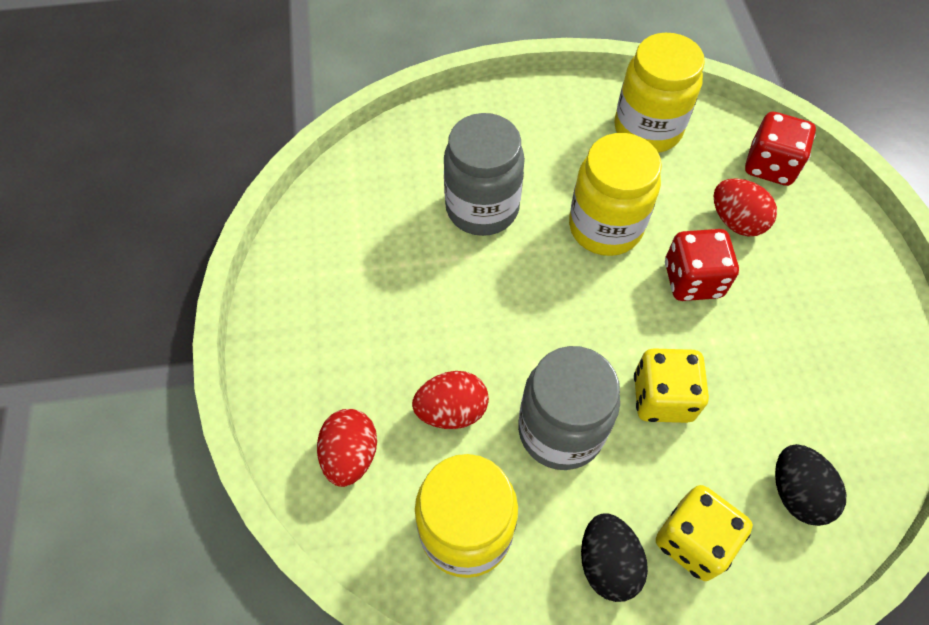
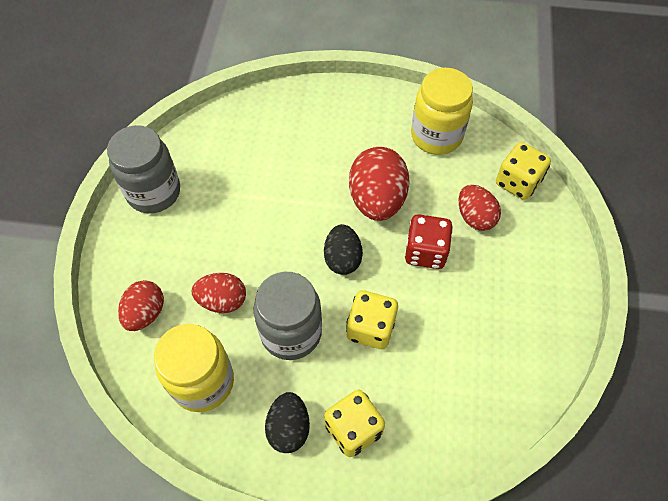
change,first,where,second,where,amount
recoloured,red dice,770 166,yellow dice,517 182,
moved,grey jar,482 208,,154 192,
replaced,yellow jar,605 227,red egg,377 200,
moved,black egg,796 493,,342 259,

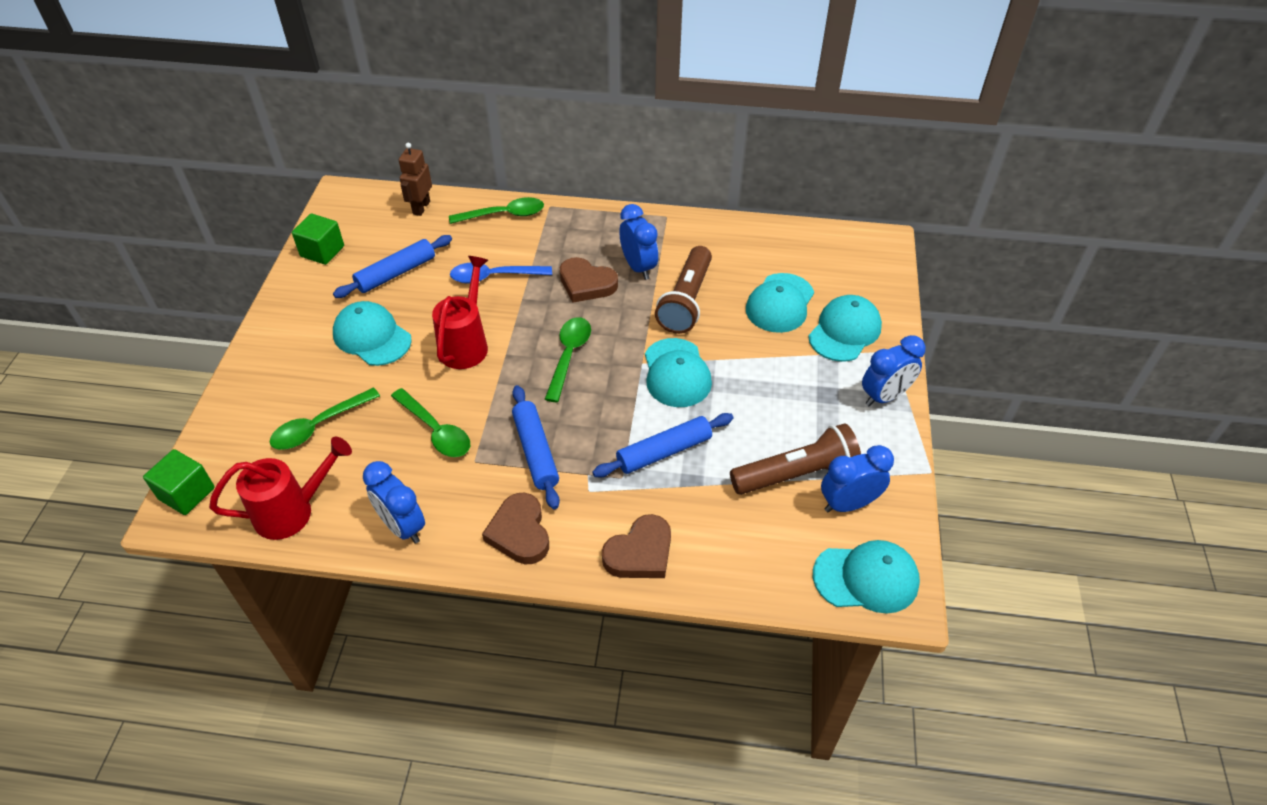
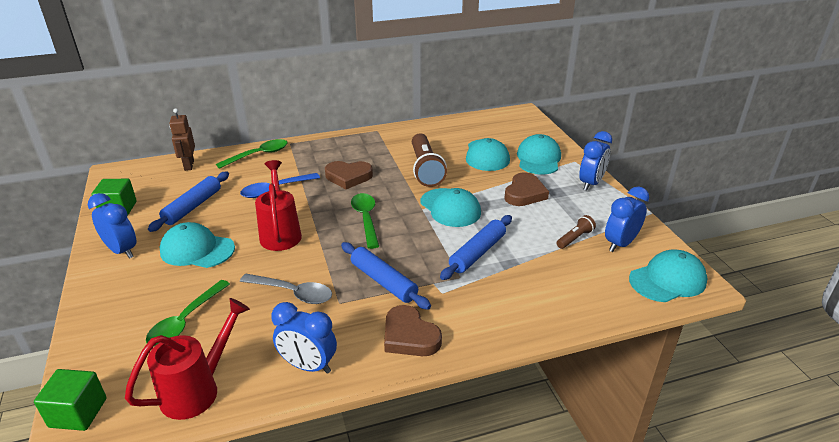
change,first,where,second,where,amount
moved,blue clock,638 267,,122 251,
recoloured,green spoon,436 430,grey spoon,293 293,
resized,brown flashlight,797 474,,575 238,x0.49
moved,brown heart,640 553,,524 193,

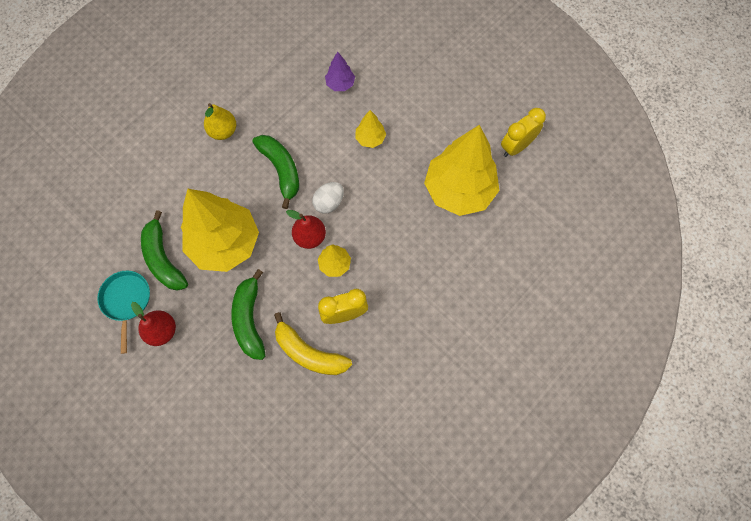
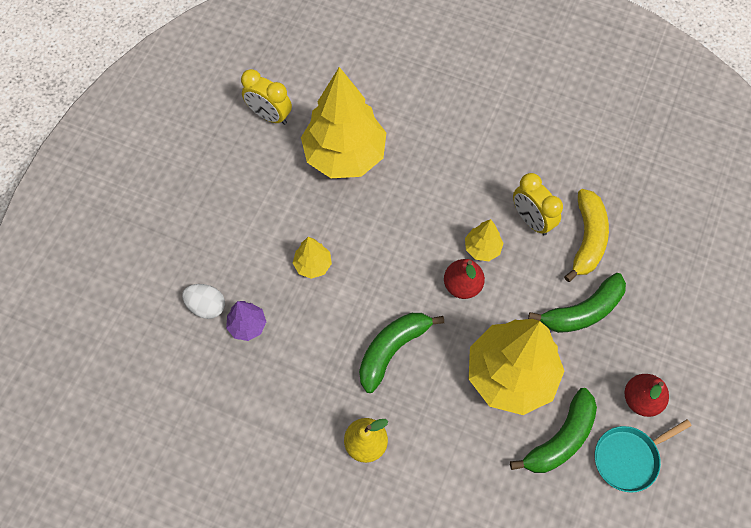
change,first,where,second,where,amount
moved,white egg,329 203,,206 306,

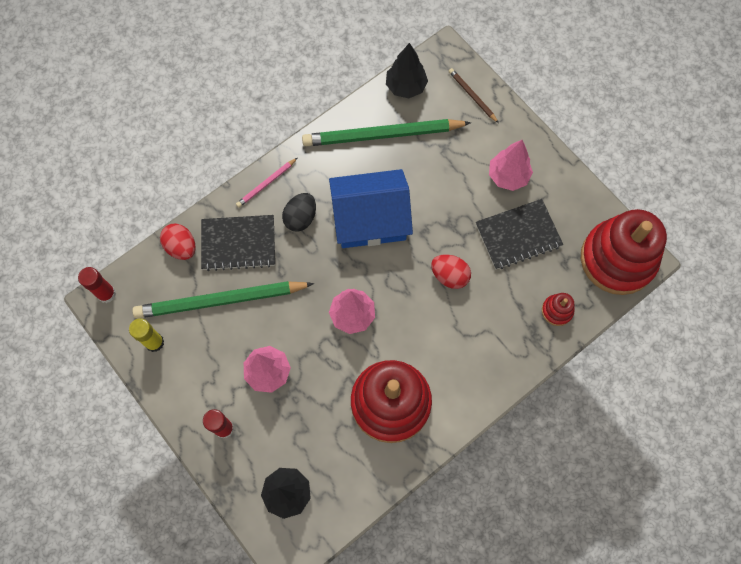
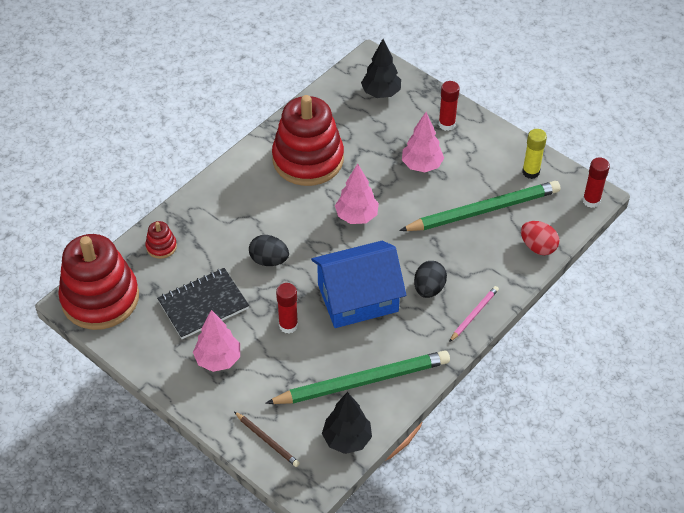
change,first,where,second,where,amount
removed,black notebook,238 243,,,
recoloured,red egg,449 276,black egg,269 260,
added,,,red glue stick,288 325,

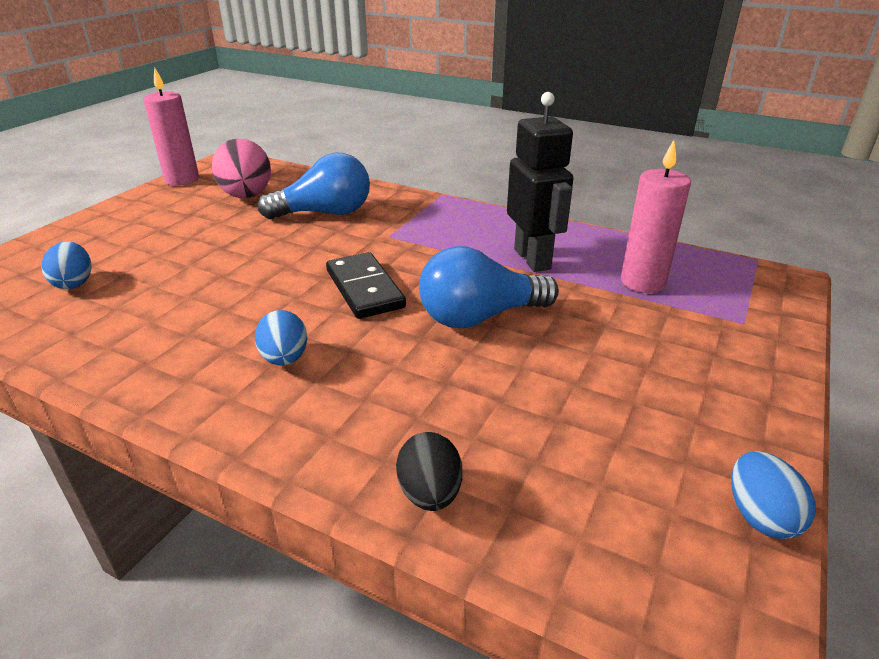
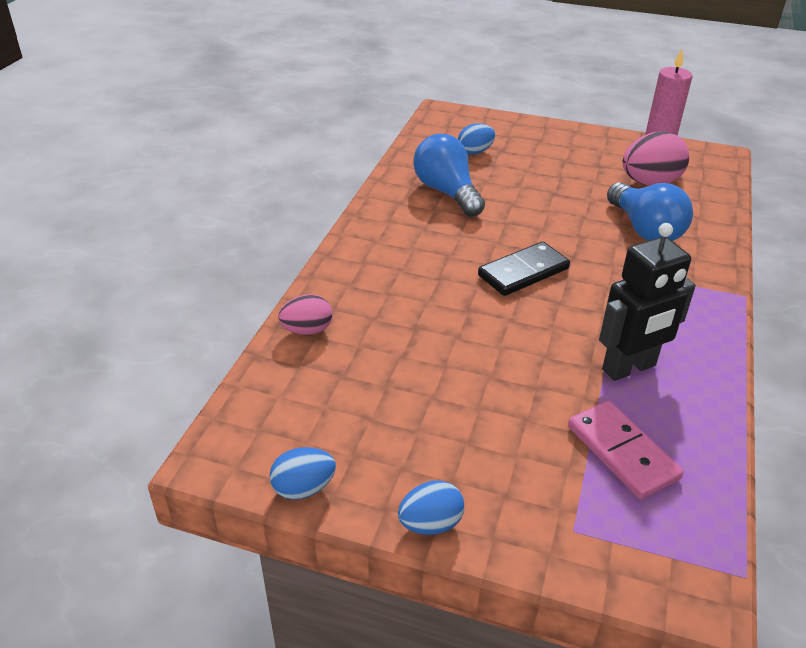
change,first,where,second,where,amount
replaced,pink candle,643 282,pink domino,622 452,
moved,blue light bulb,479 317,,447 192,
moved,blue egg,285 359,,430 524,
recoloured,black egg,430 493,pink egg,307 330,

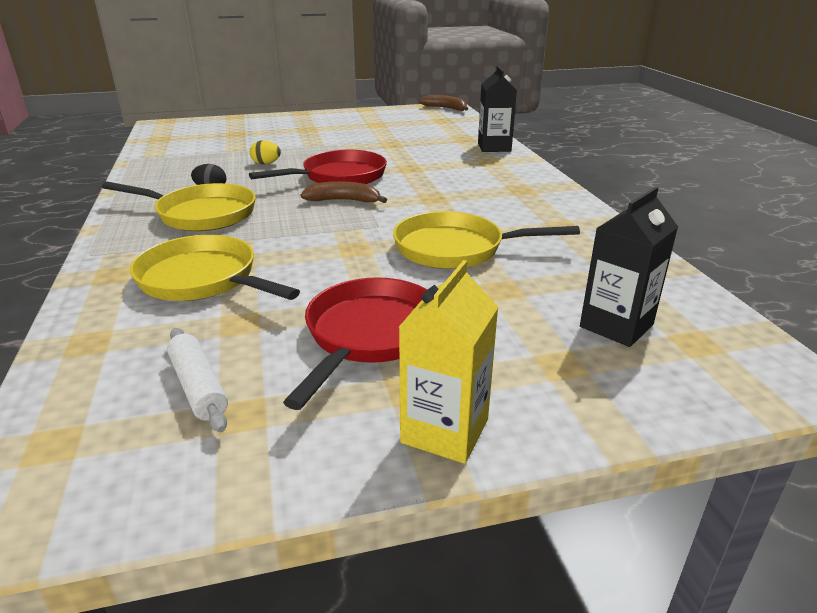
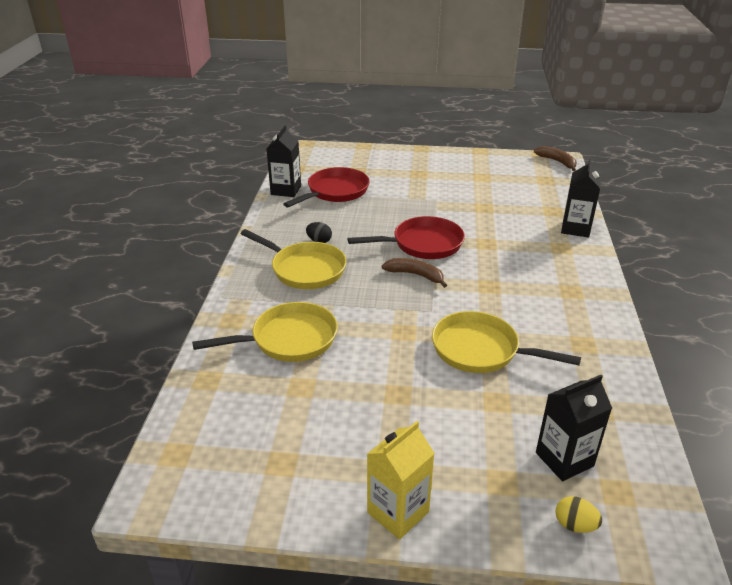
change,first,where,second,where,amount
moved,yellow egg,266 163,,574 525,
turned,yellow pan,203 279,,289 339,105 degrees clockwise
moved,red pan,370 335,,335 192,
removed,white rolling pin,198 387,,,
added,,,black carton,286 190,

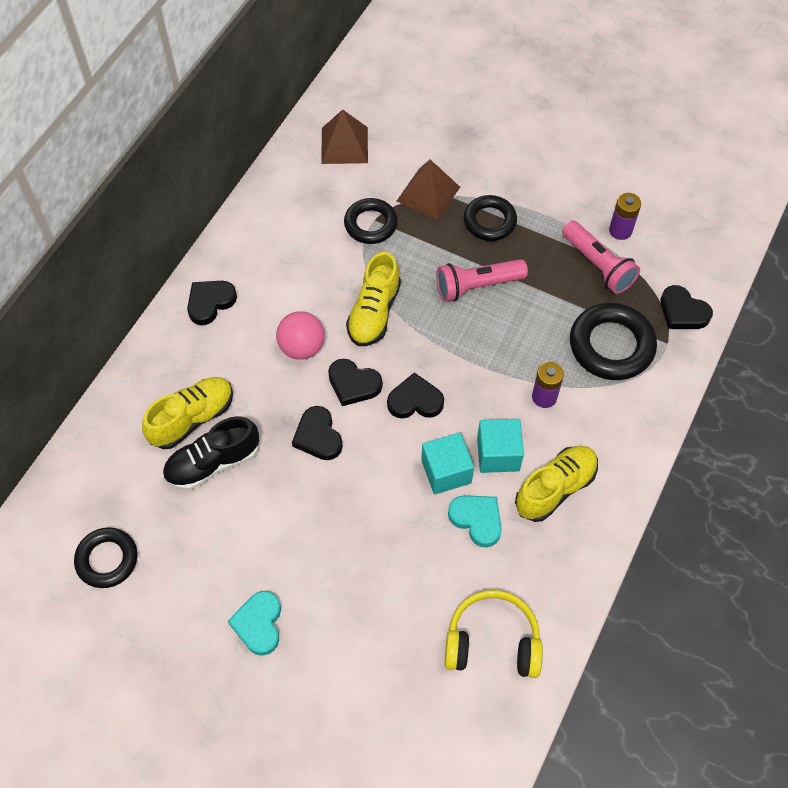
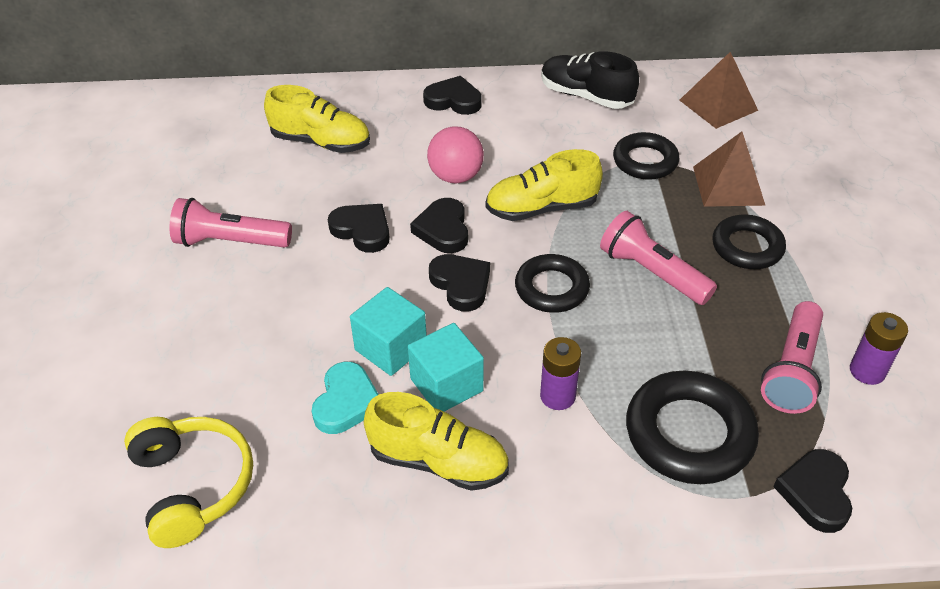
change,first,where,second,where,amount
turned,black heart,318 436,,362 230,90 degrees clockwise
moved,black shoe,213 463,,586 96,
moved,black ring,107 559,,551 288,
removed,turquoise heart,259 624,,,
added,,,pink flashlight,230 242,

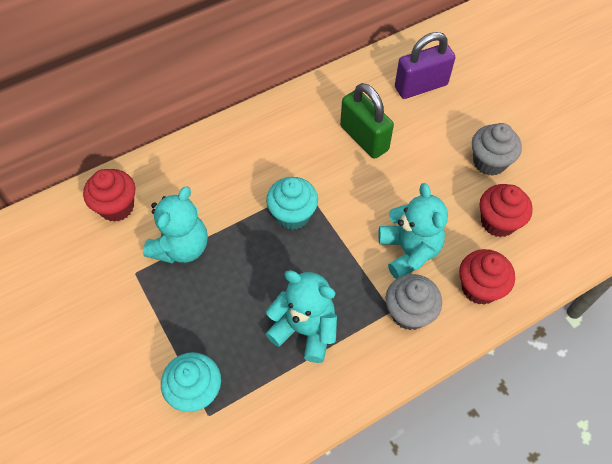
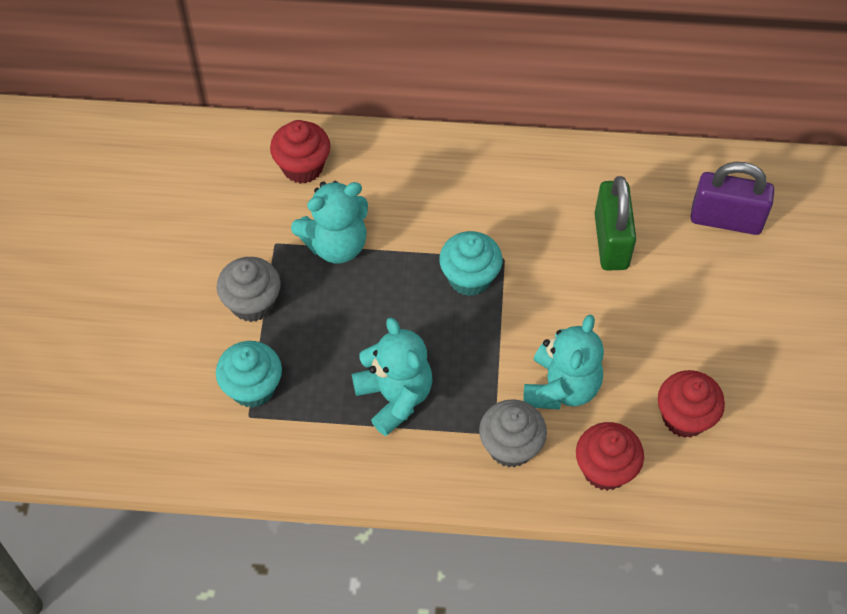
change,first,where,second,where,amount
moved,grey cupcake,489 162,,252 303,

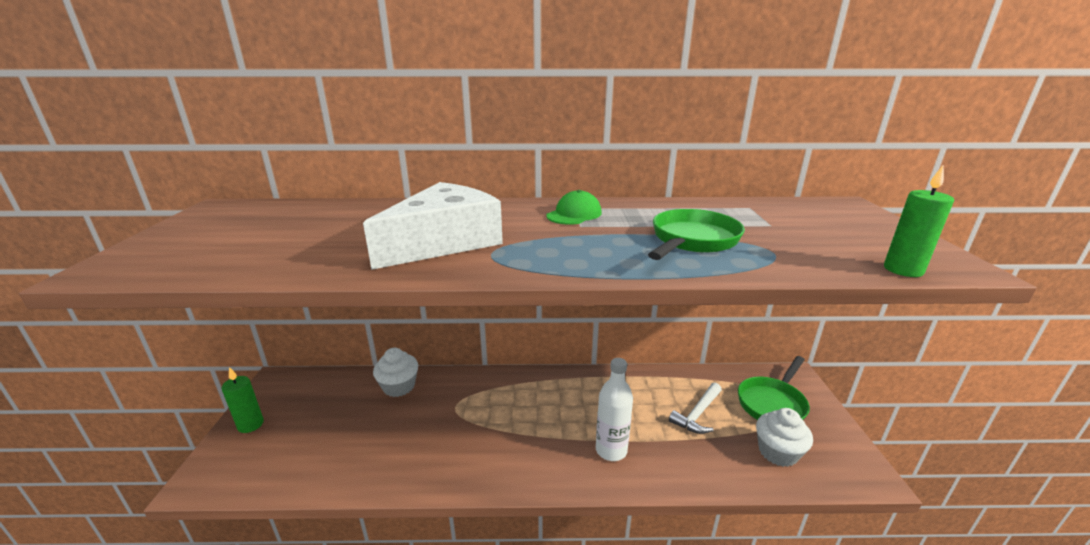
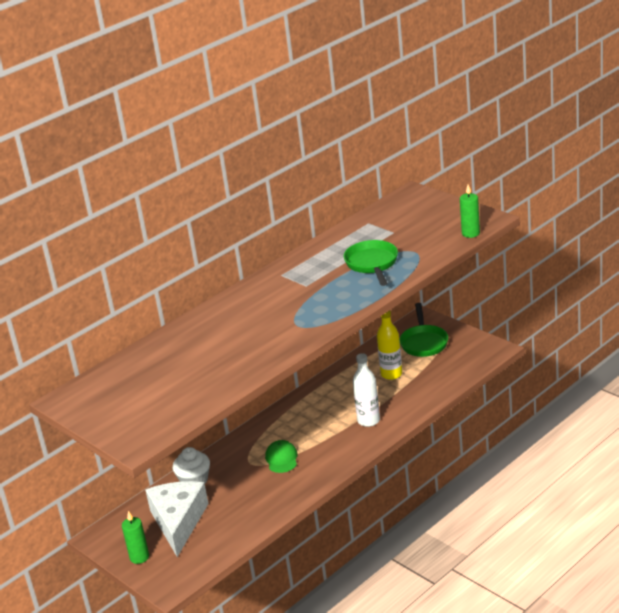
change,first,where,second,where,amount
moved,white cheese,444 242,,178 522,
moved,green cap,574 214,,281 459,
replaced,white hammer,697 414,yellow bottle,391 374,
removed,white cupcake,777 452,,,

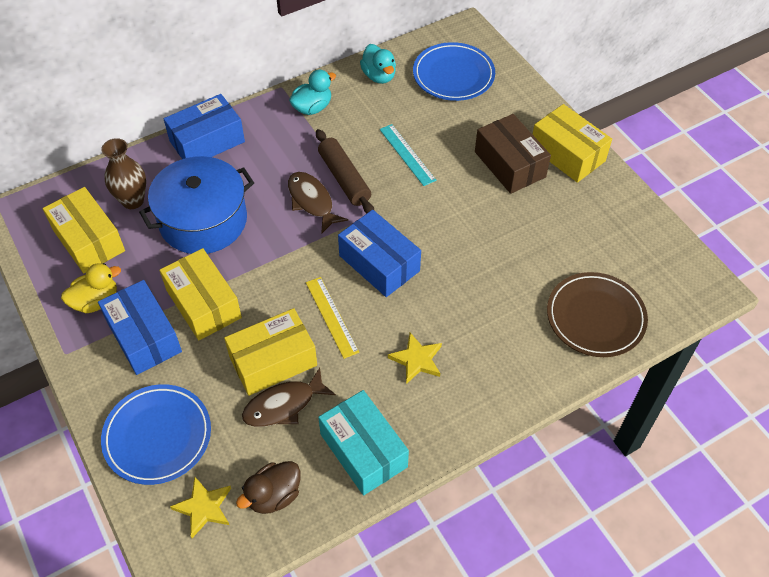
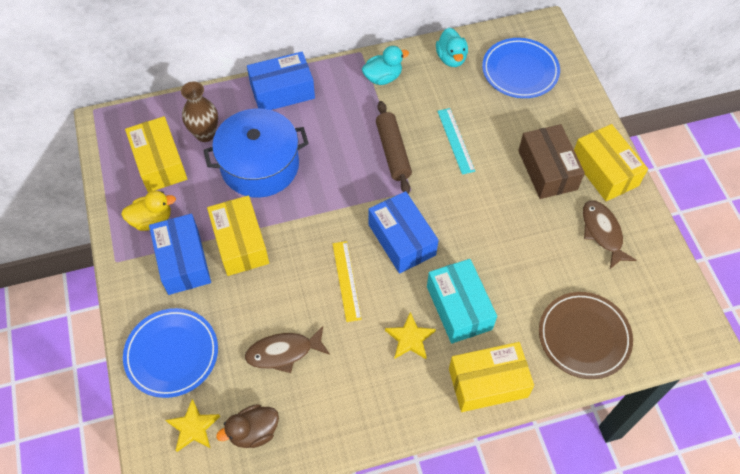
change,first,where,second,where,amount
moved,brown fish,312 201,,602 232,
moved,yellow box,273 361,,488 383,
moved,turquoise box,363 450,,459 307,

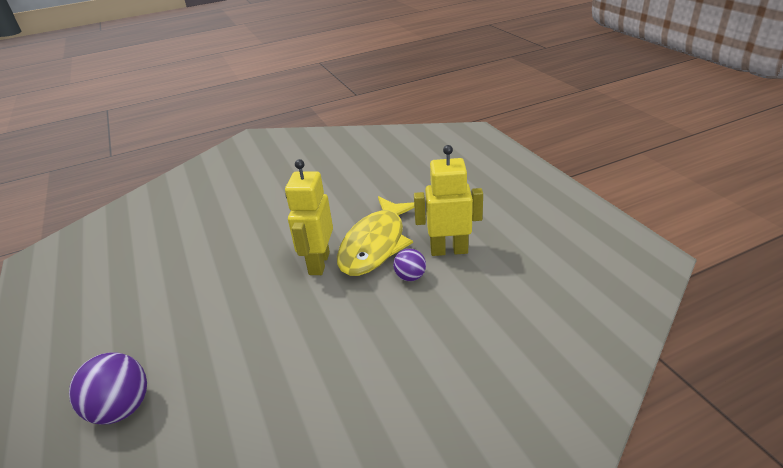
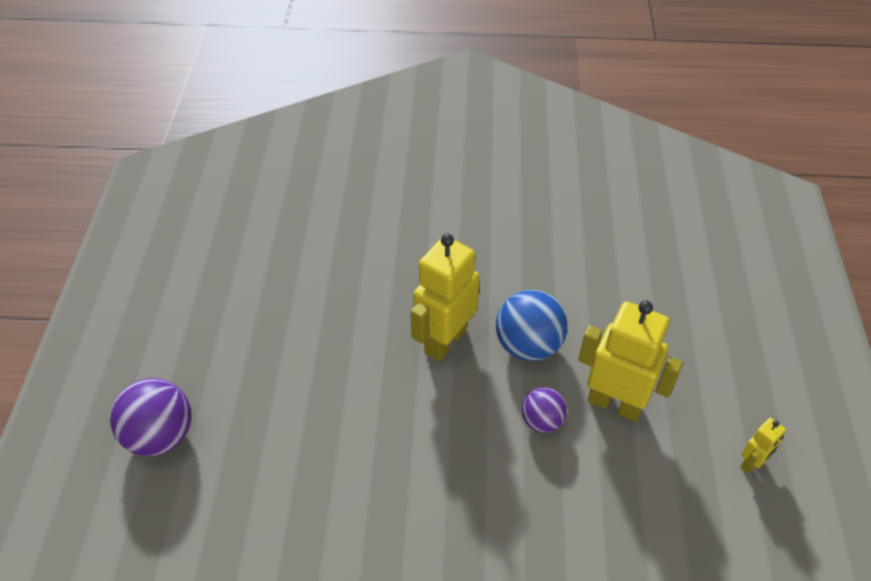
change,first,where,second,where,amount
replaced,yellow fish,375 244,blue ball,528 345,
added,,,yellow robot,751 463,

